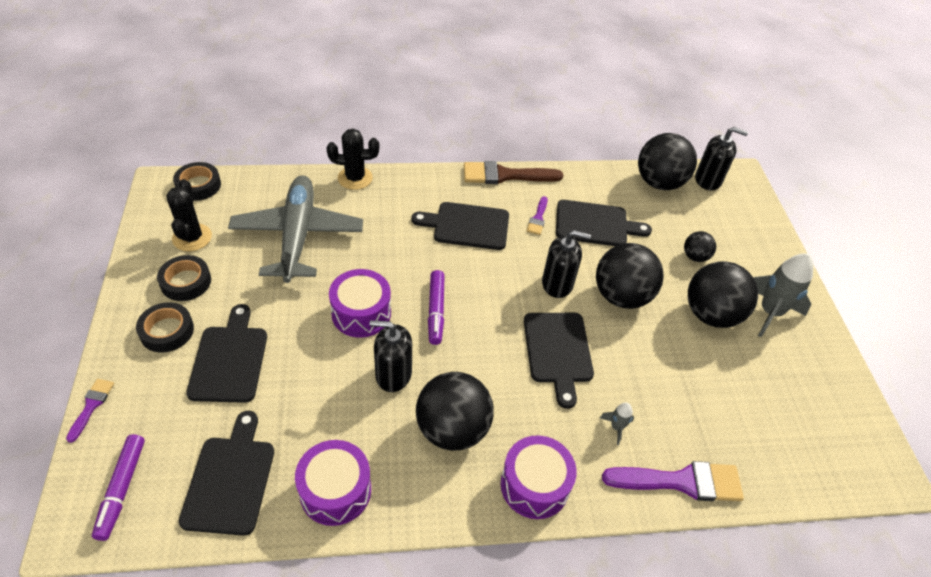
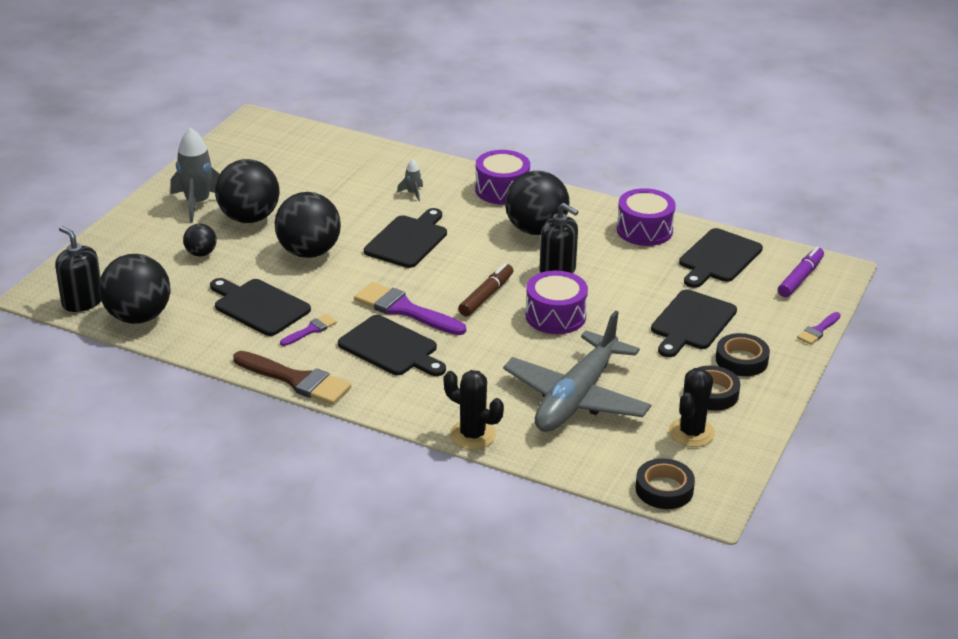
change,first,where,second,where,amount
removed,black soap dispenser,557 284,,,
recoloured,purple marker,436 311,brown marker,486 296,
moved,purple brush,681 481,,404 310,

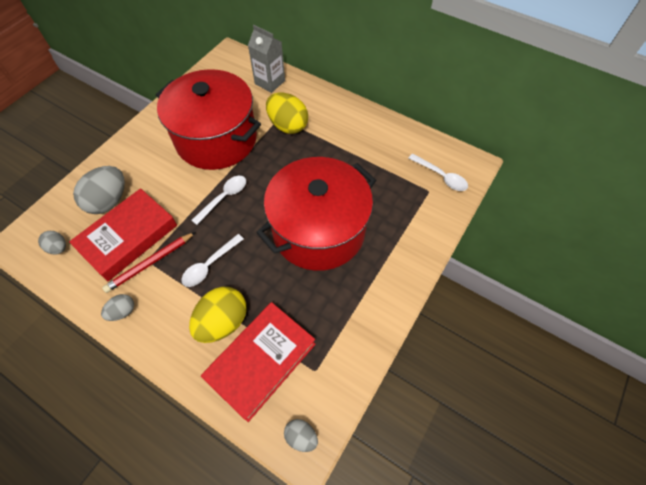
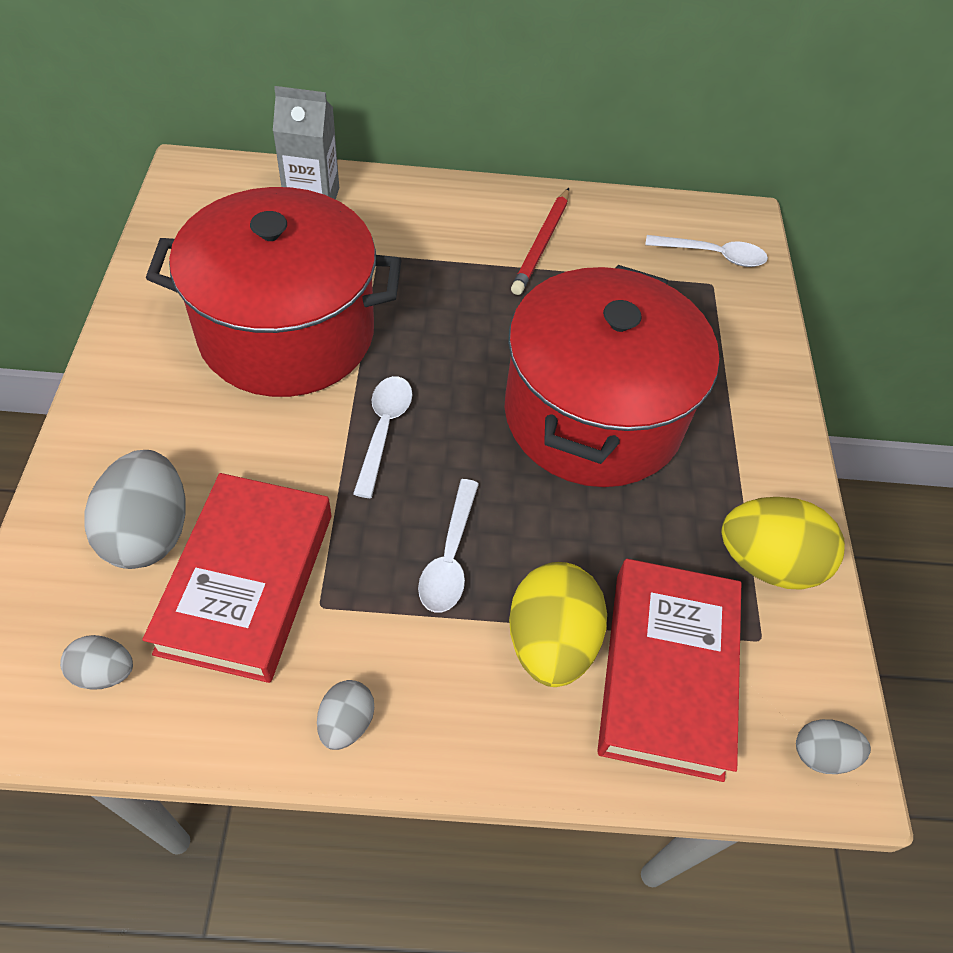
change,first,where,second,where,amount
moved,yellow egg,288 125,,767 563,
moved,red pencil,150 263,,541 244,

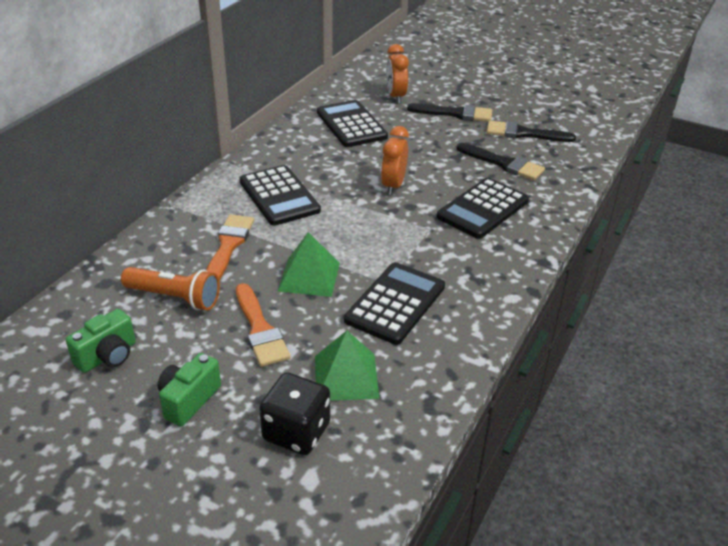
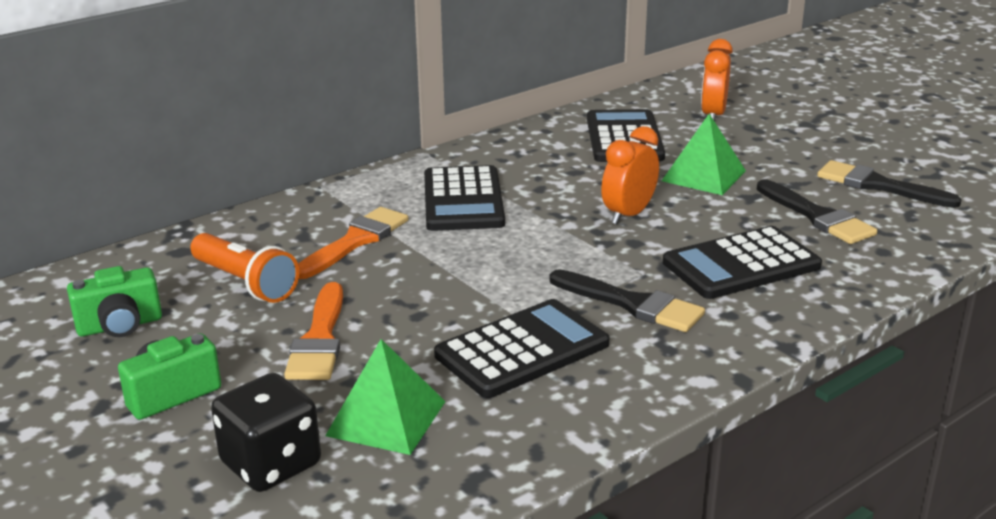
change,first,where,second,where,amount
moved,black brush,455 114,,632 304,
moved,green pyramid,309 276,,704 175,

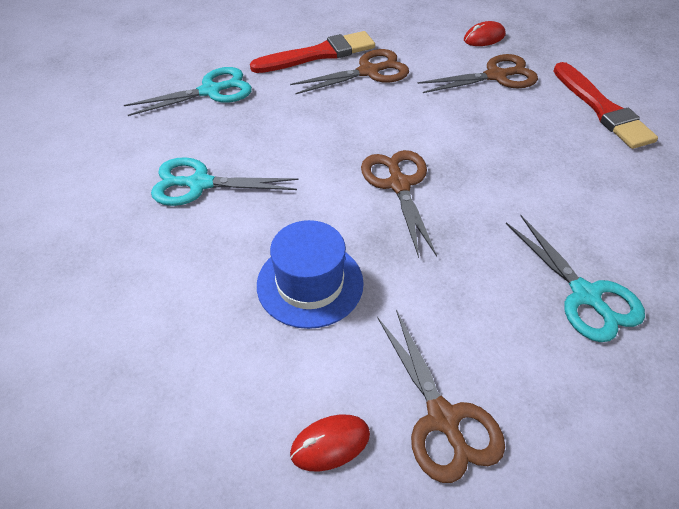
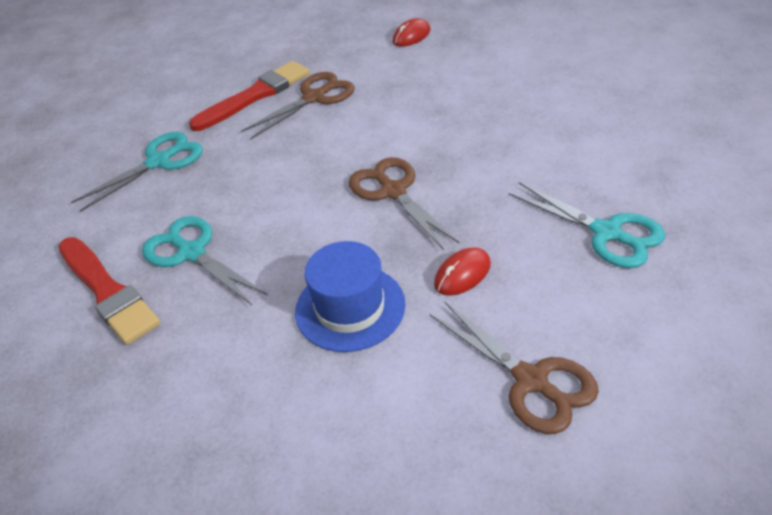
change,first,where,second,where,amount
removed,brown scissors,496 76,,,
moved,red brush,602 109,,108 292,
turned,turquoise scissors,200 184,,191 253,60 degrees clockwise
moved,red mouse,330 444,,462 274,

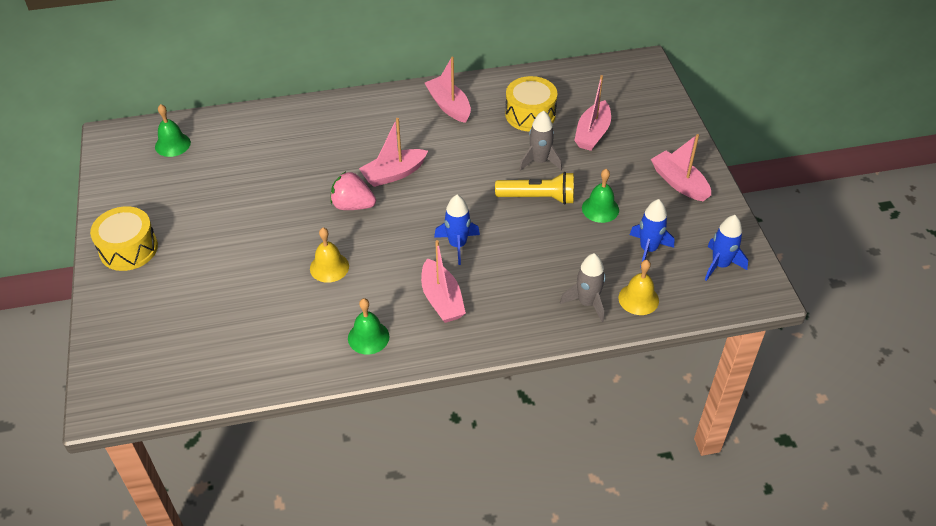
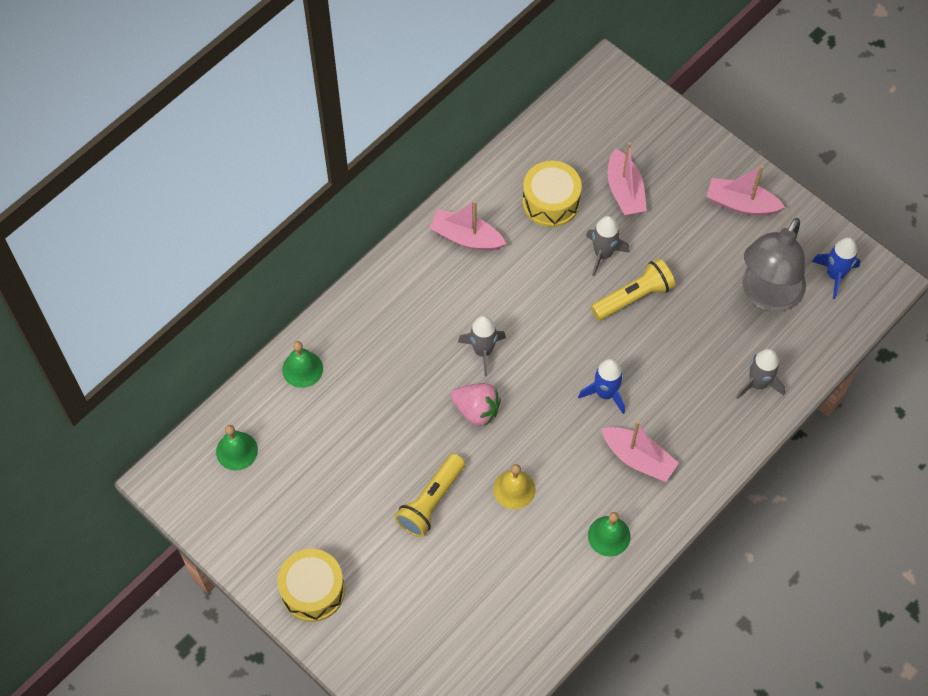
change,first,where,second,where,amount
replaced,pink boat,393 174,grey rocket,483 351,
moved,green bell,600 209,,302 369,
turned,pink strawberry,353 205,,476 410,135 degrees counterclockwise
replaced,blue rocket,648 249,grey lamp,766 295,
removed,yellow bell,638 299,,,
added,,,yellow flashlight,431 501,

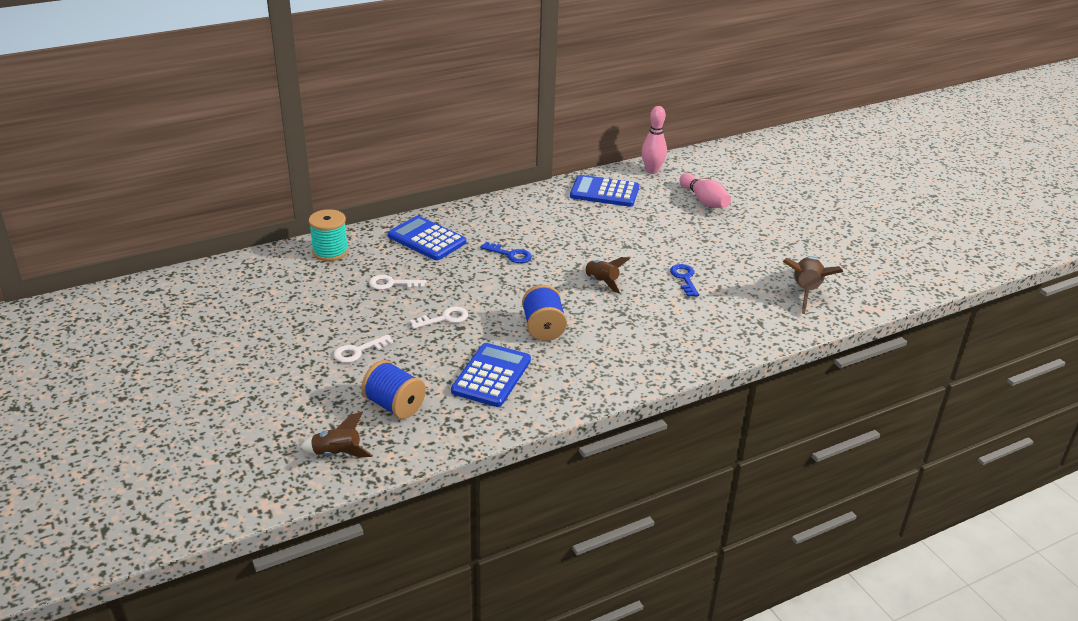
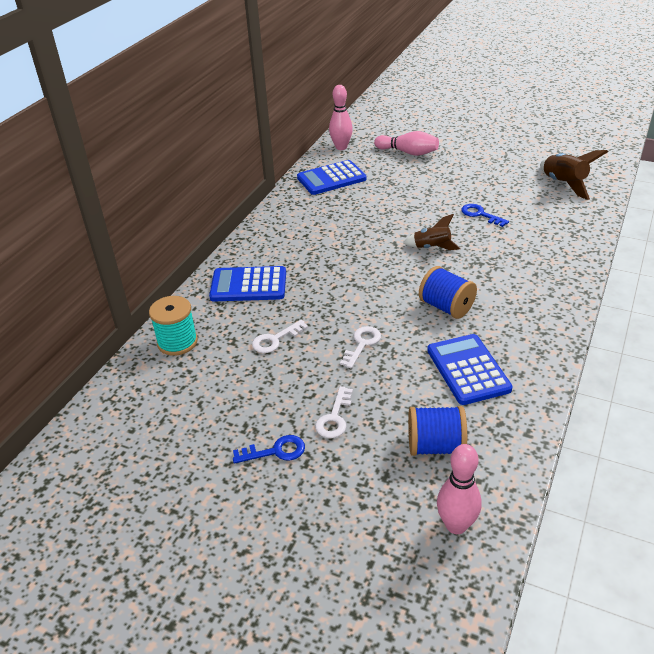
change,first,where,second,where,amount
moved,blue key,510 255,,275 451,
replaced,brown rocket,337 454,pink bowling pin,456 525,

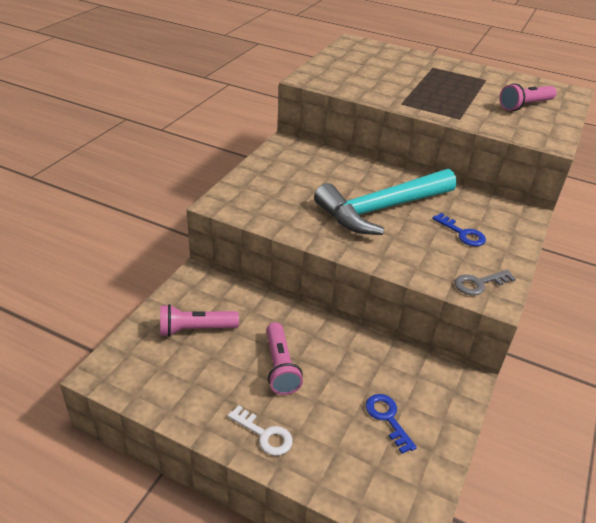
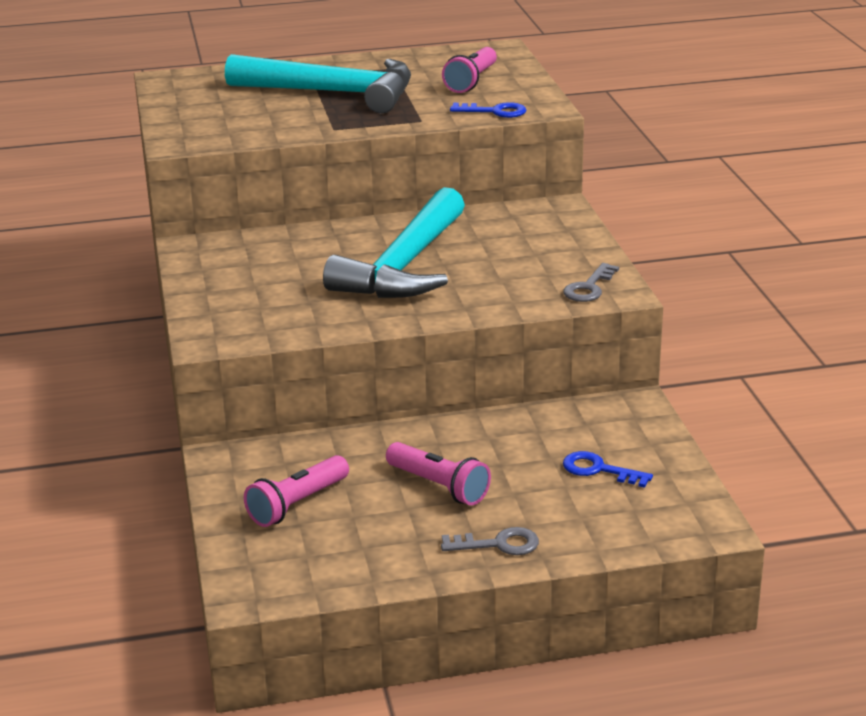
change,first,where,second,where,amount
moved,blue key,462 233,,495 111,
recoloured,white key,264 434,grey key,498 544,
added,,,turquoise hammer,334 93,

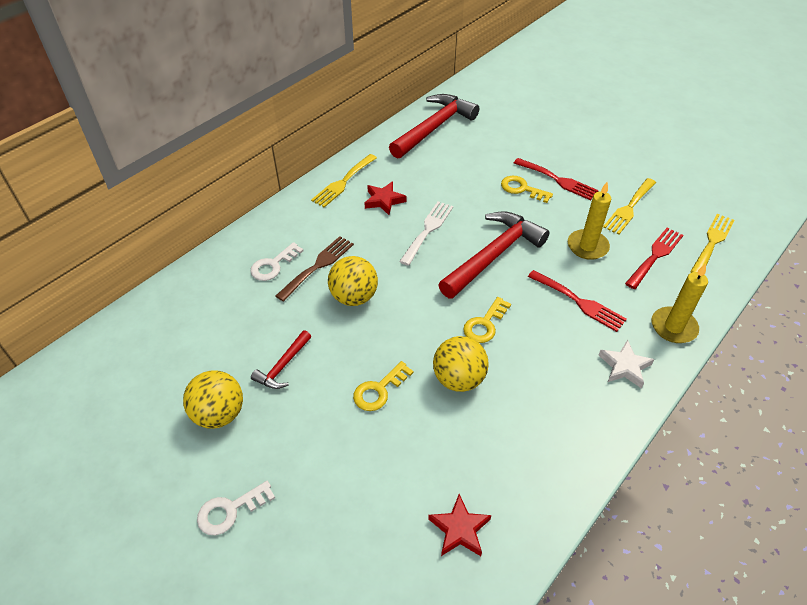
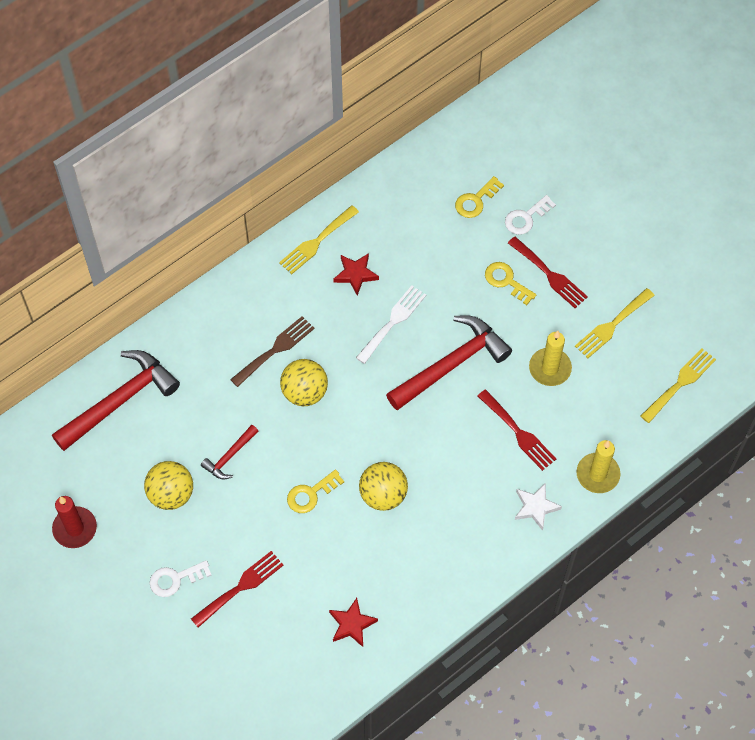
change,first,where,second,where,amount
moved,red hammer,434 128,,120 401,
moved,red fork,655 256,,240 587,
moved,white key,273 265,,526 217,
moved,yellow key,485 324,,476 200,
added,,,red candle,75 528,

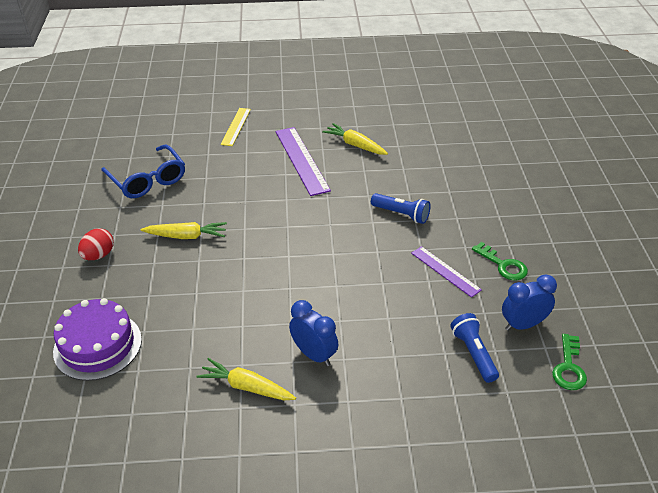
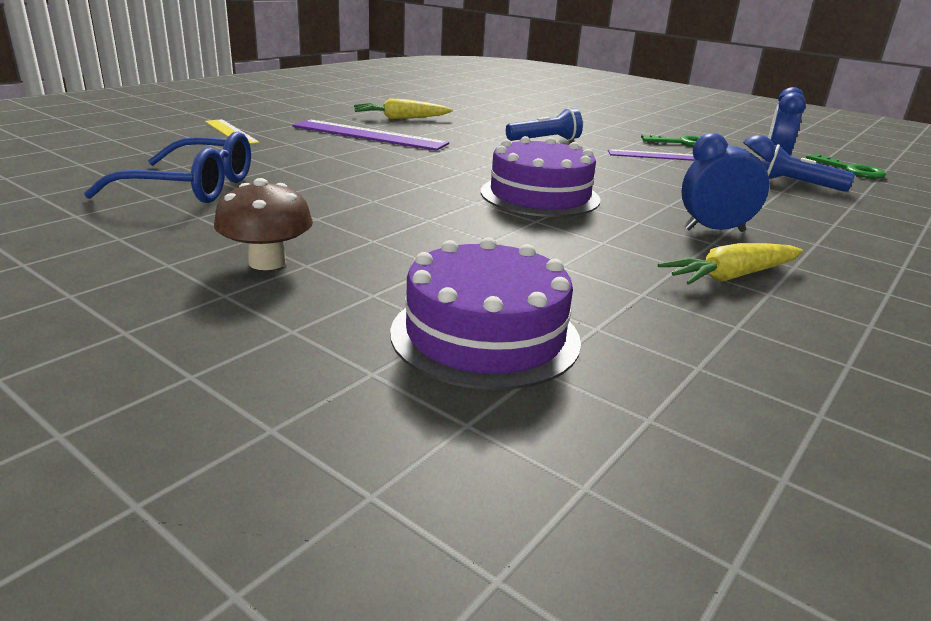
change,first,where,second,where,amount
removed,yellow carrot,186 236,,,
replaced,red egg,98 255,brown mushroom,267 262,
added,,,purple cake,540 195,

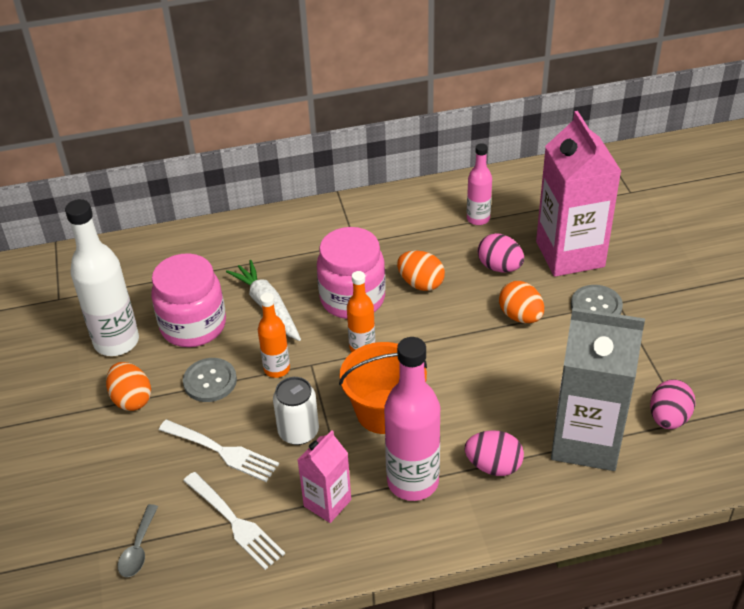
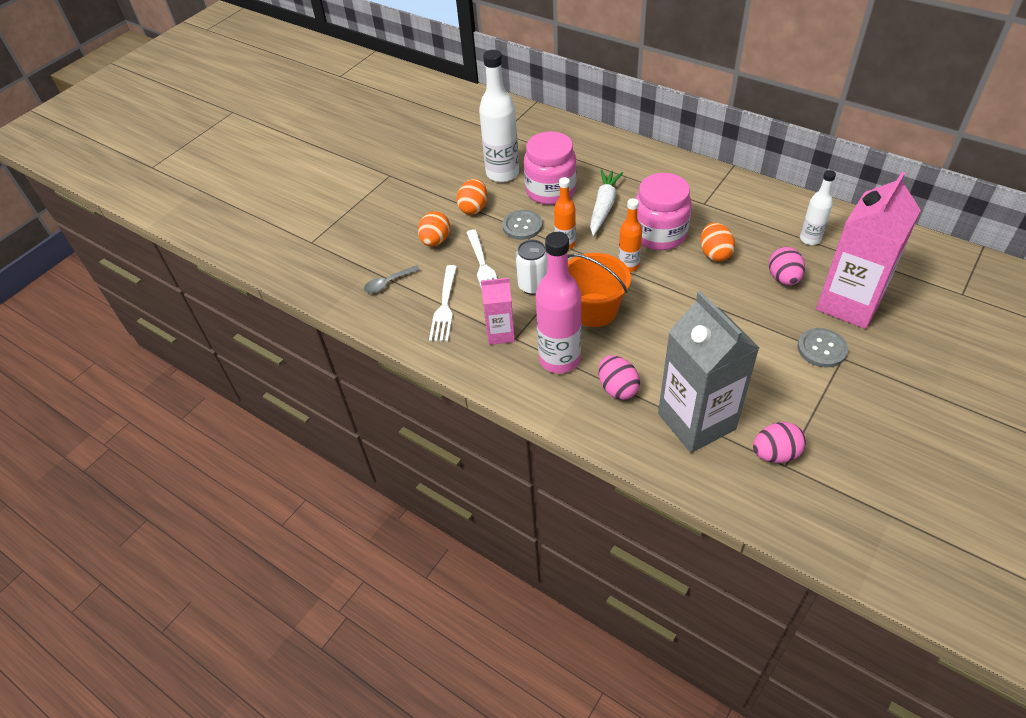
change,first,where,second,where,amount
recoloured,pink bottle,478 219,white bottle,810 239,
moved,orange egg,520 316,,435 241,

